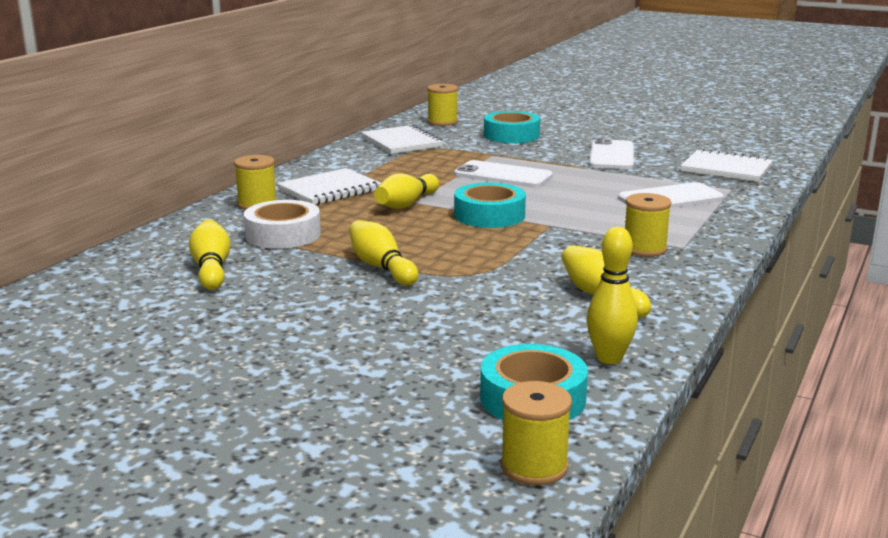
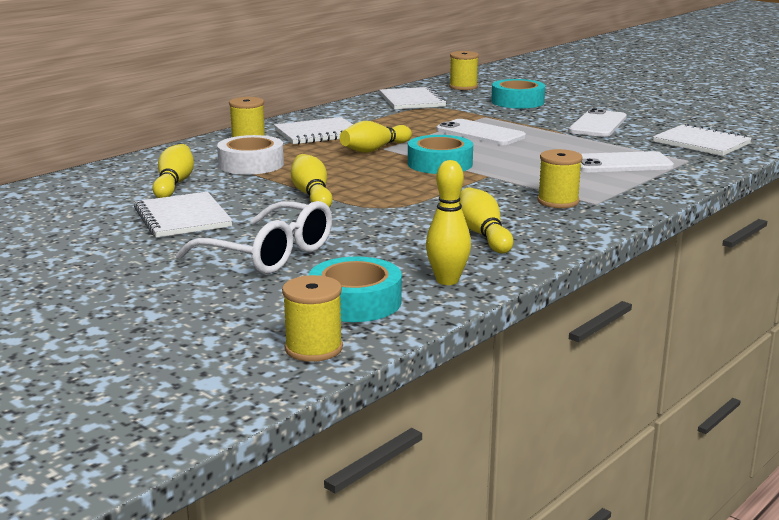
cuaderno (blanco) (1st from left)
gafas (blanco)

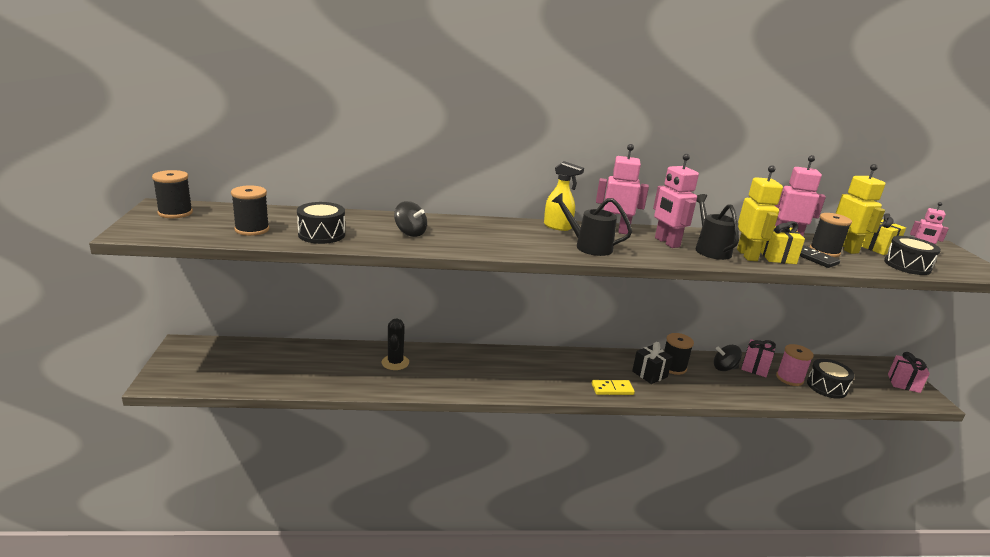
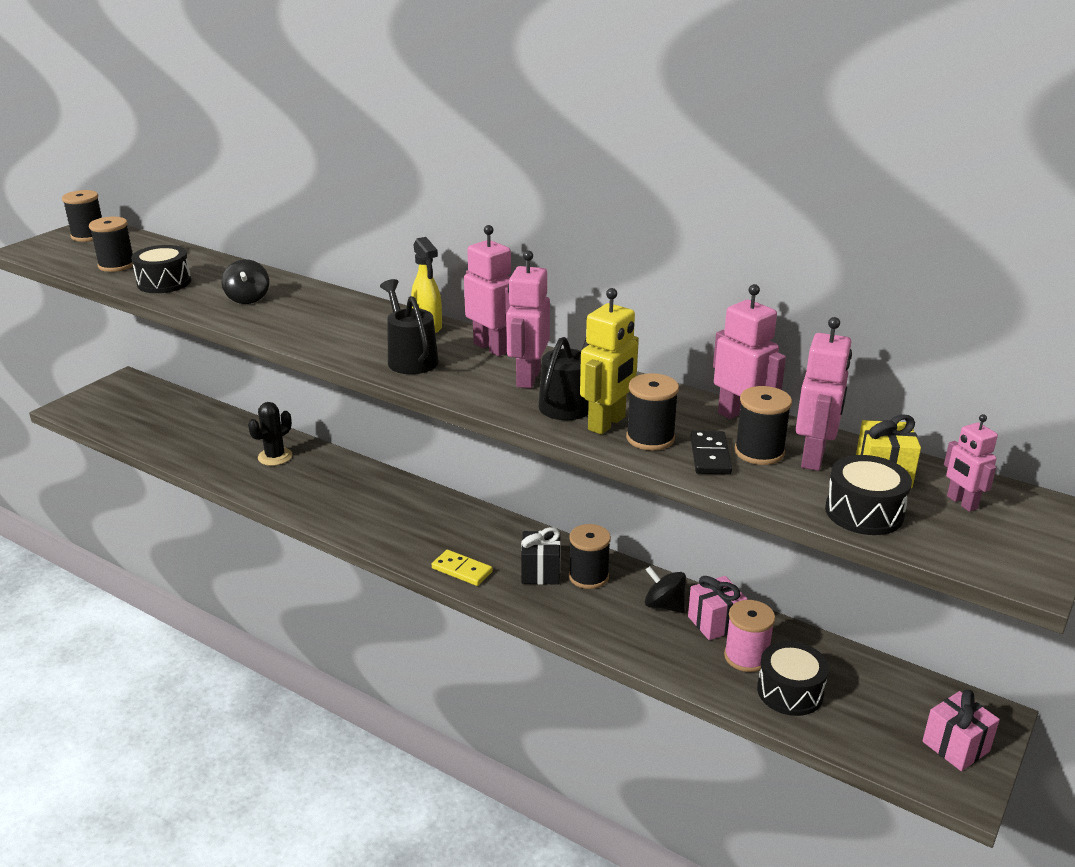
carrete (negro) (4th from left)
robot (rosa) (4th from left)

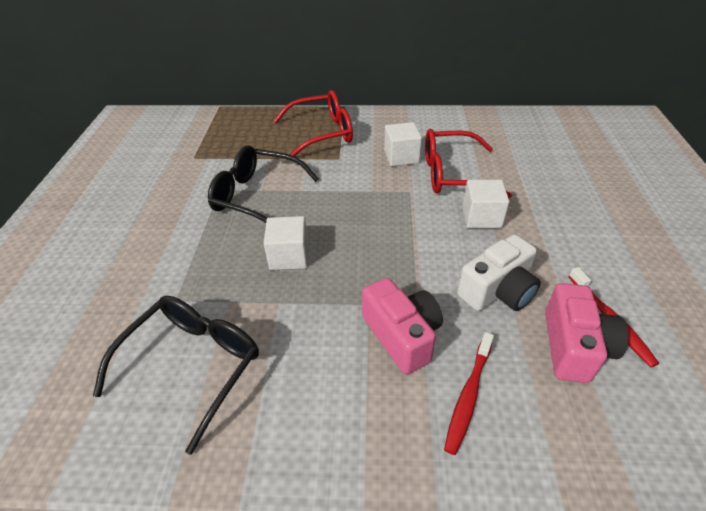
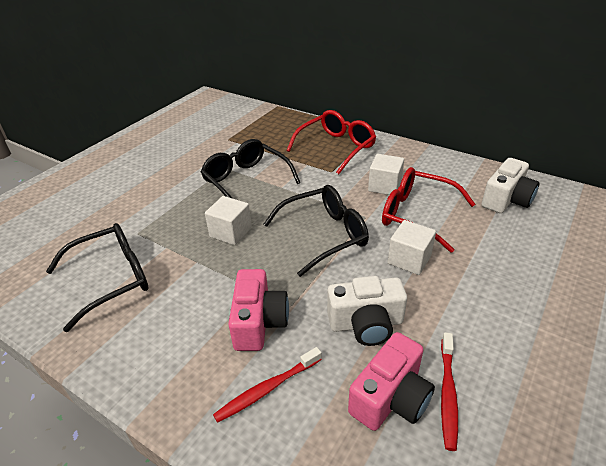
gafas (negro) (3rd from left)
gafas (rojo) (1st from left)
cámara (blanco) (2nd from left)

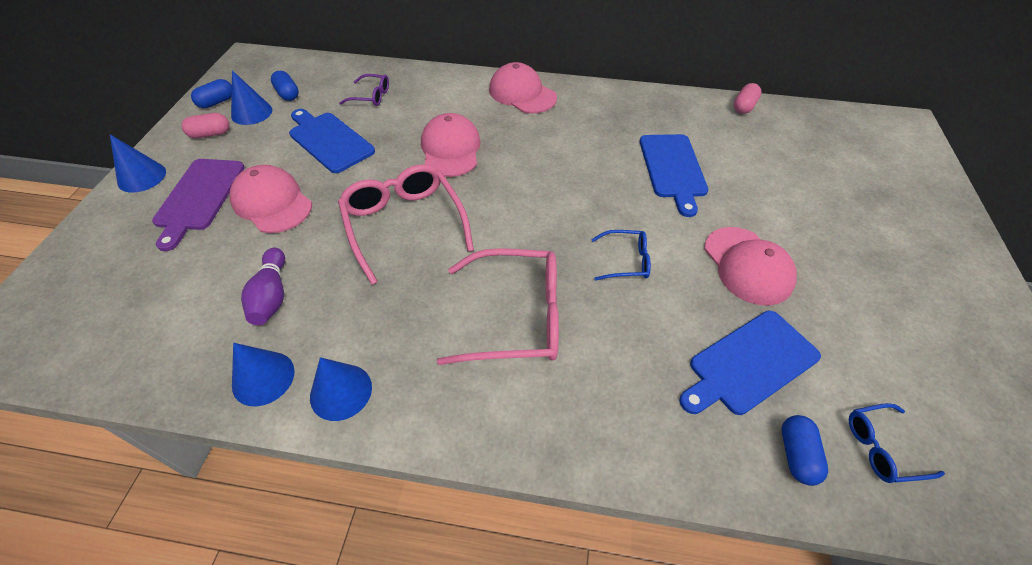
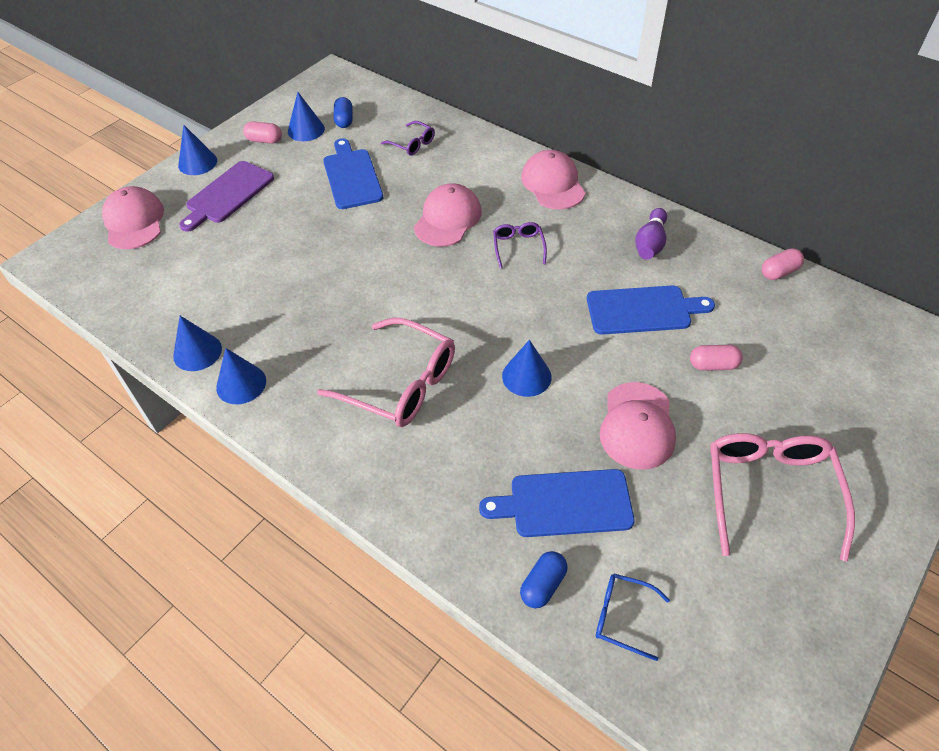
gorra (rosa) (1st from left)
gafas (morado) (2nd from left)
cono (azul) (5th from left)
tabla de cortar (azul) (3rd from left)
bolo (morado)
cápsula (rosa) (2nd from left)
gafas (rosa) (2nd from left)
cápsula (azul) (1st from left in the first image)

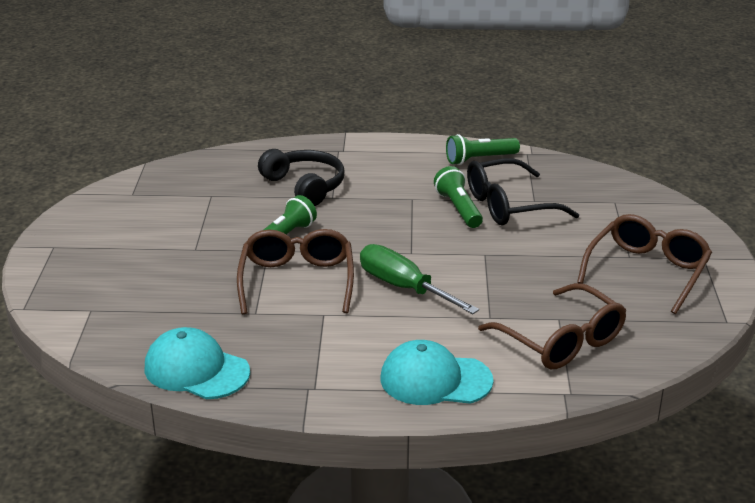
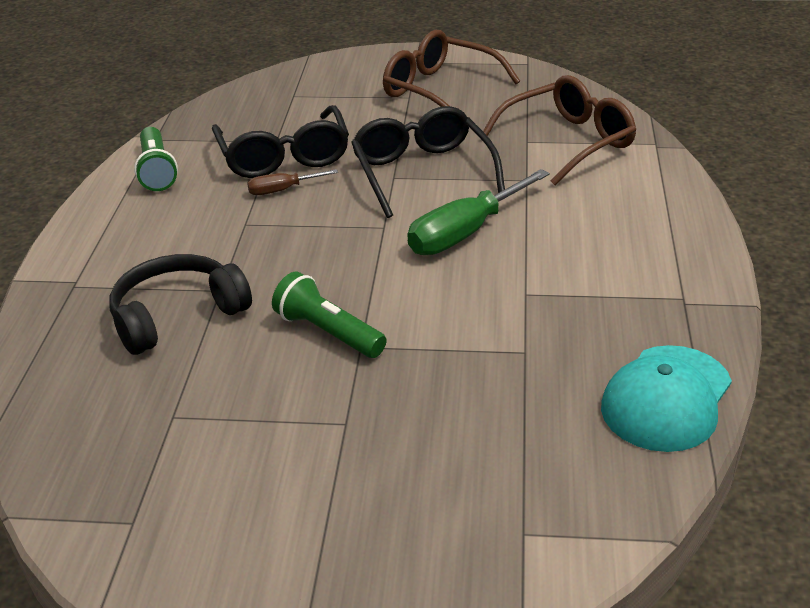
destornillador (marrón)
gafas (negro) (2nd from left)
gafas (marrón) (1st from left in the first image)
gorra (turquesa) (2nd from left in the first image)

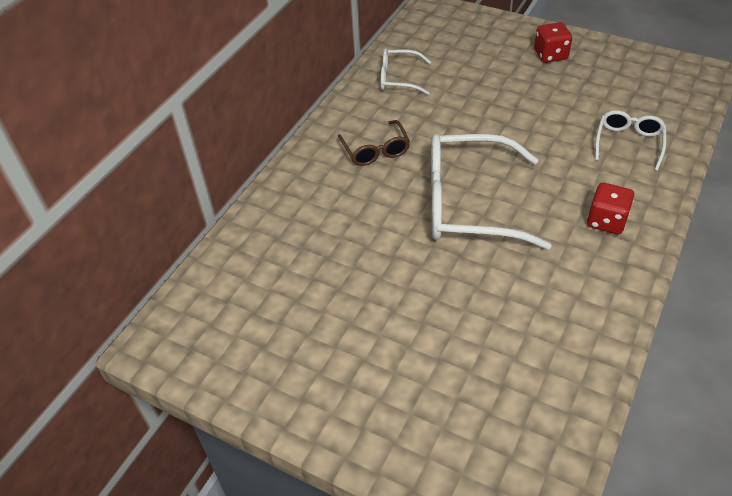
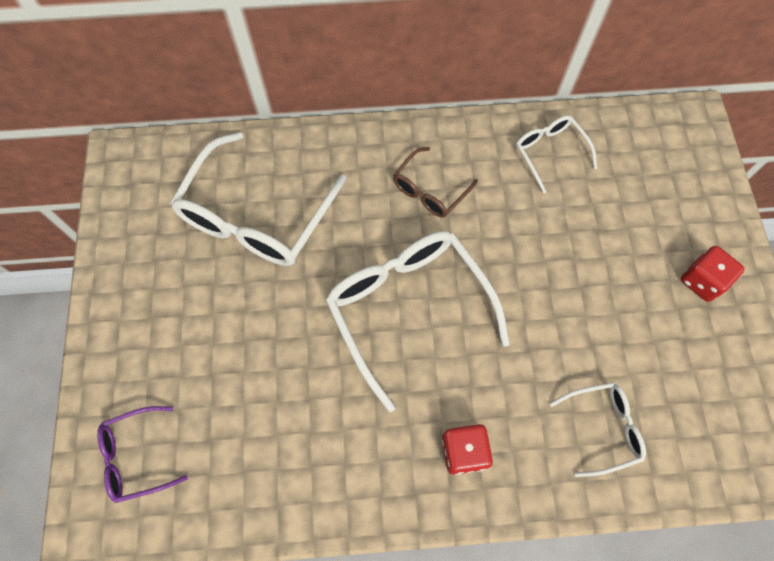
gafas (morado)
gafas (blanco) (1st from left)

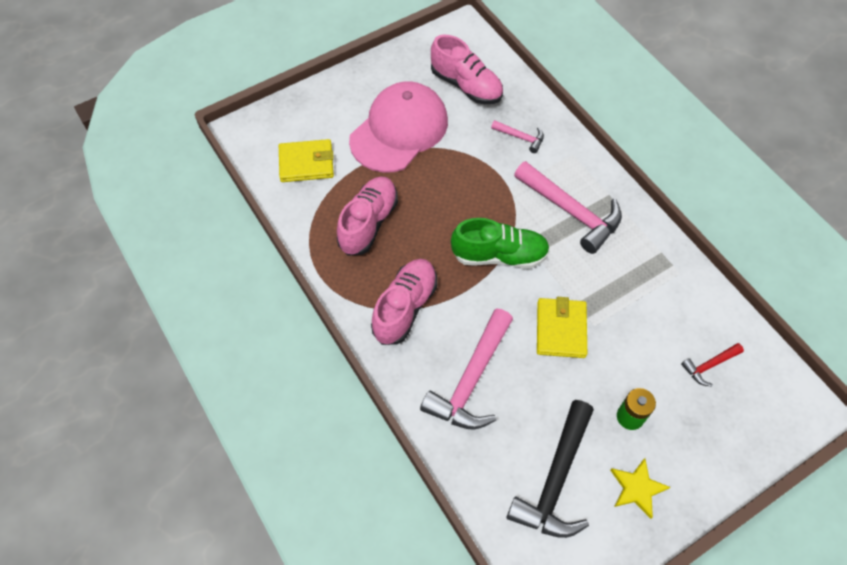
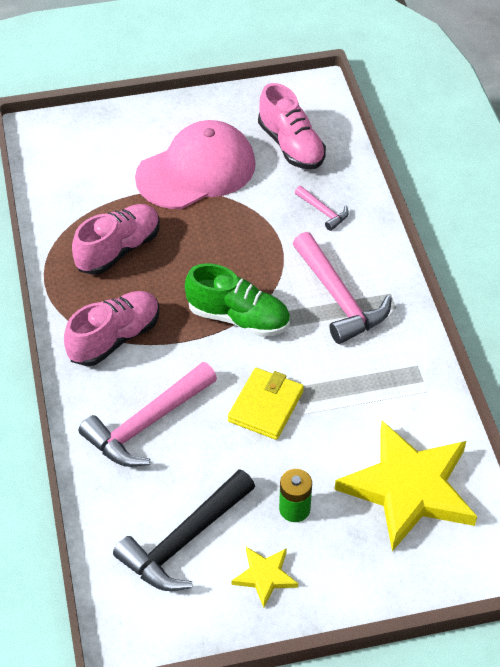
estrella (amarillo) (2nd from left)
cartera (amarillo) (1st from left in the first image)

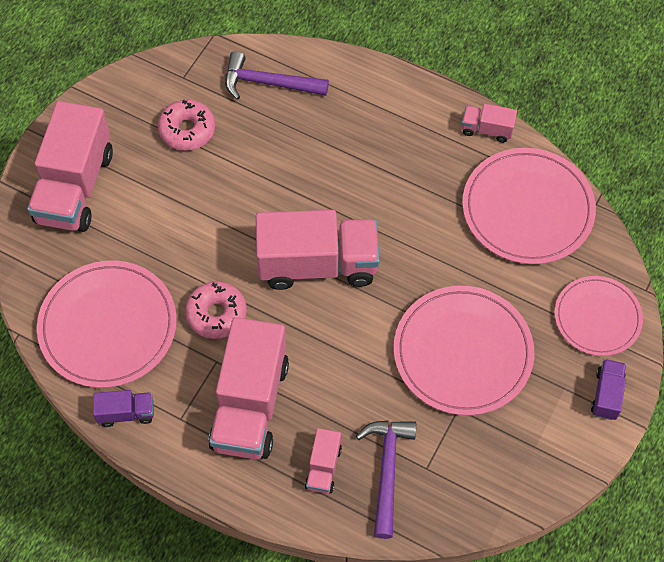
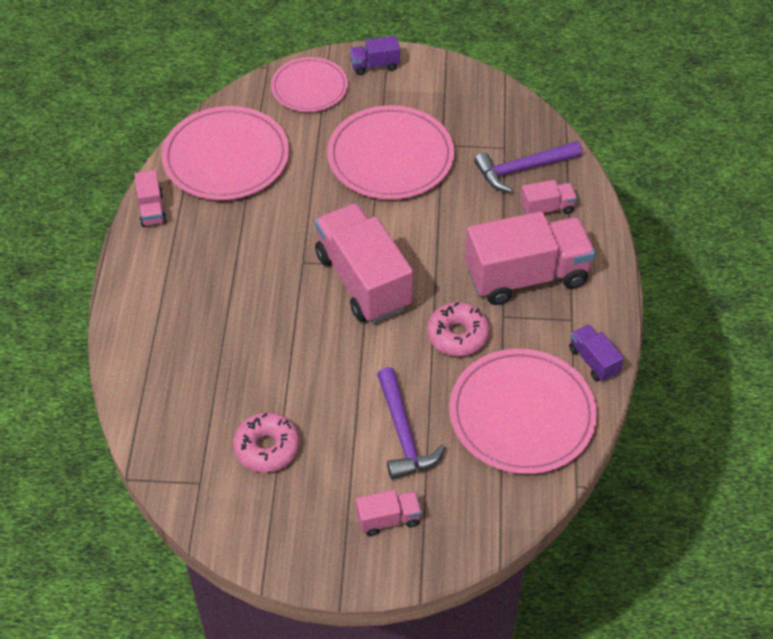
camión (rosa) (3rd from left)
martillo (morado) (1st from left)

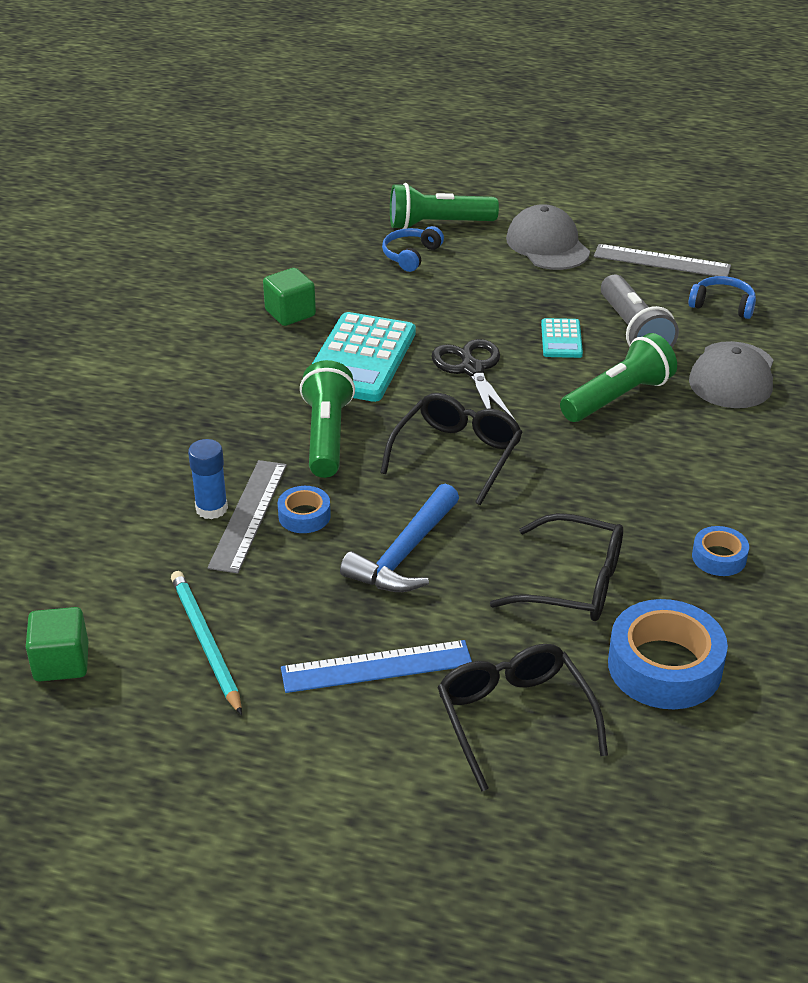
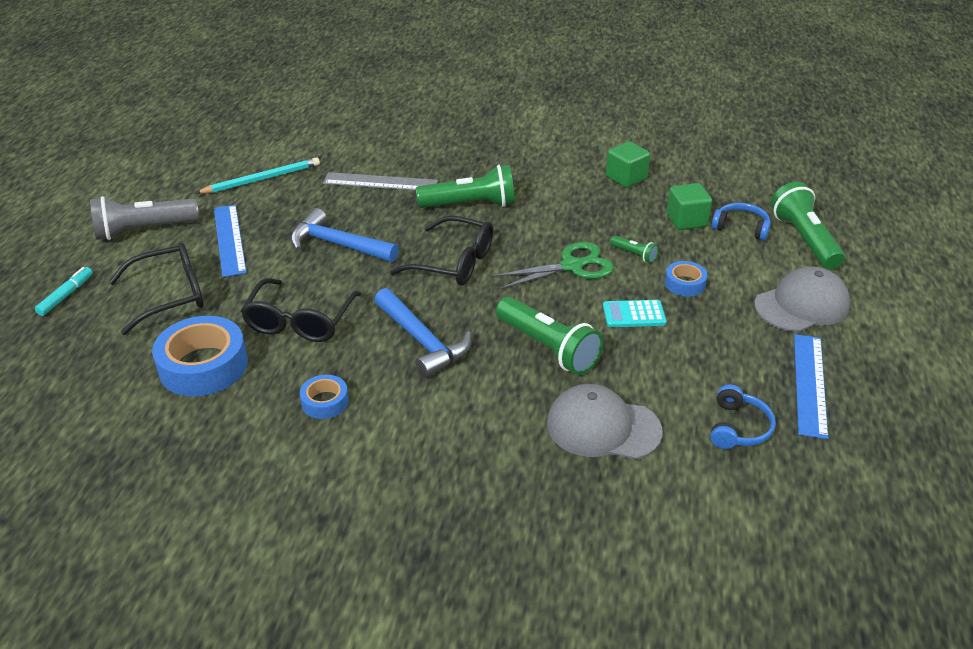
rotulador (turquesa)
lámpara de mano (gris)
martillo (azul) (2nd from left)
tijeras (verde)
lámpara de mano (verde) (3rd from left)
cinta adhesiva (azul) (3rd from left)
cubo (verde) (2nd from left)
regla (azul) (2nd from left)
barra de pegamento (azul)
calculadora (turquesa) (1st from left in the first image)

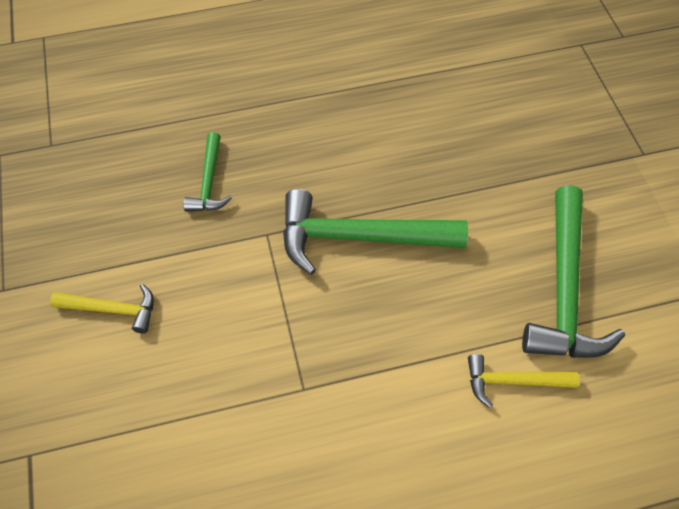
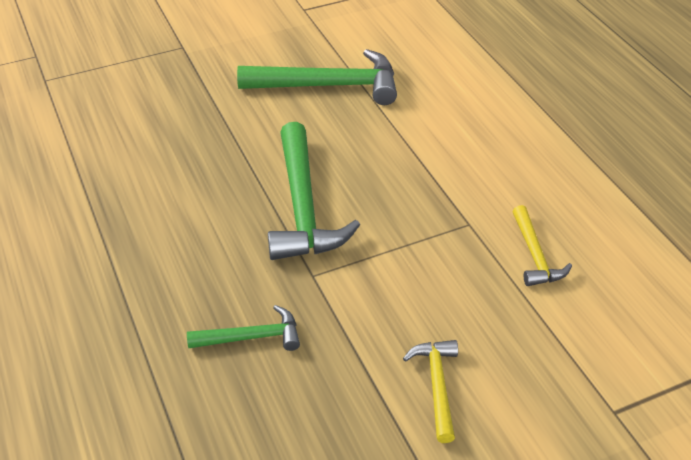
martillo (amarillo) (2nd from left)

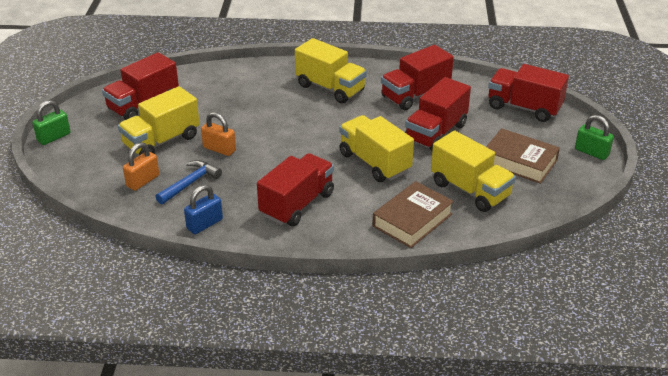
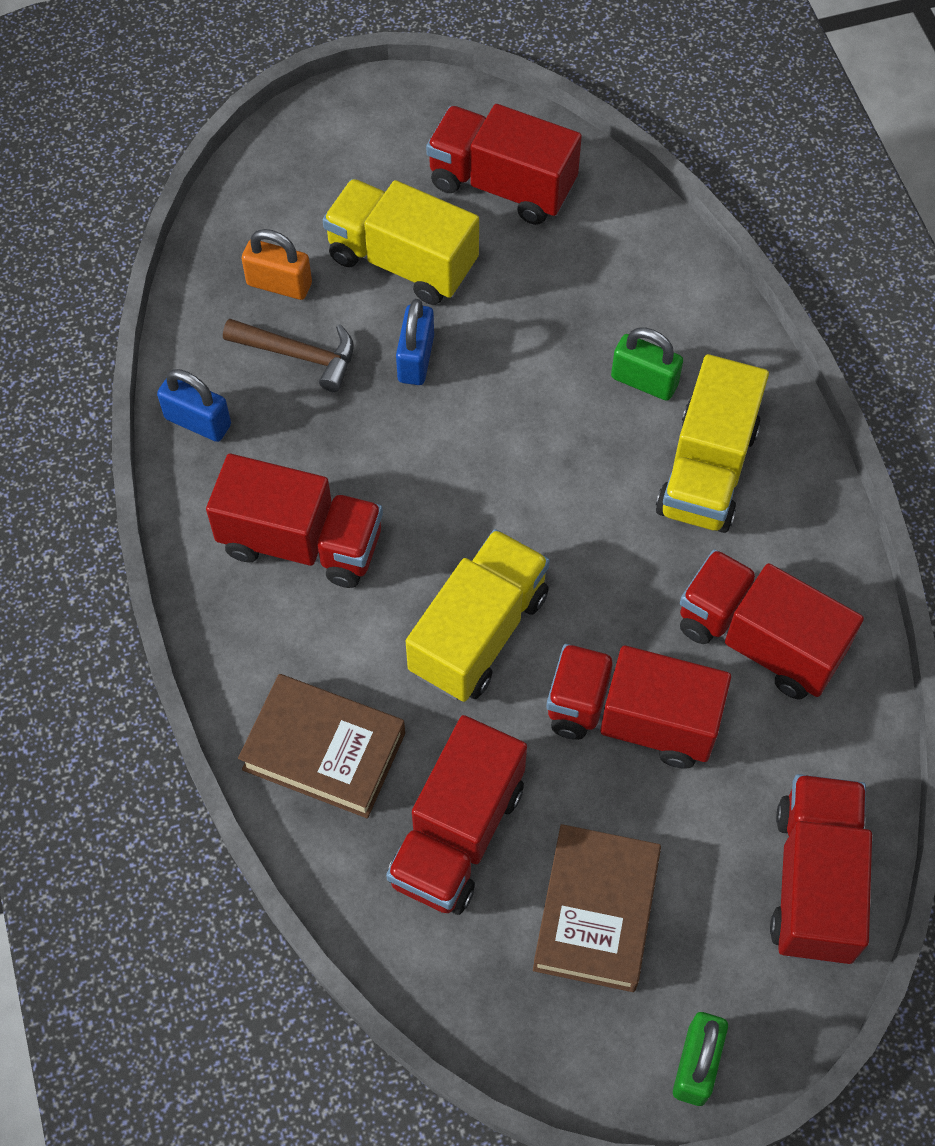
martillo (marrón)
camión (rojo) (2nd from left)
candado (azul) (2nd from left)
candado (verde) (1st from left)

